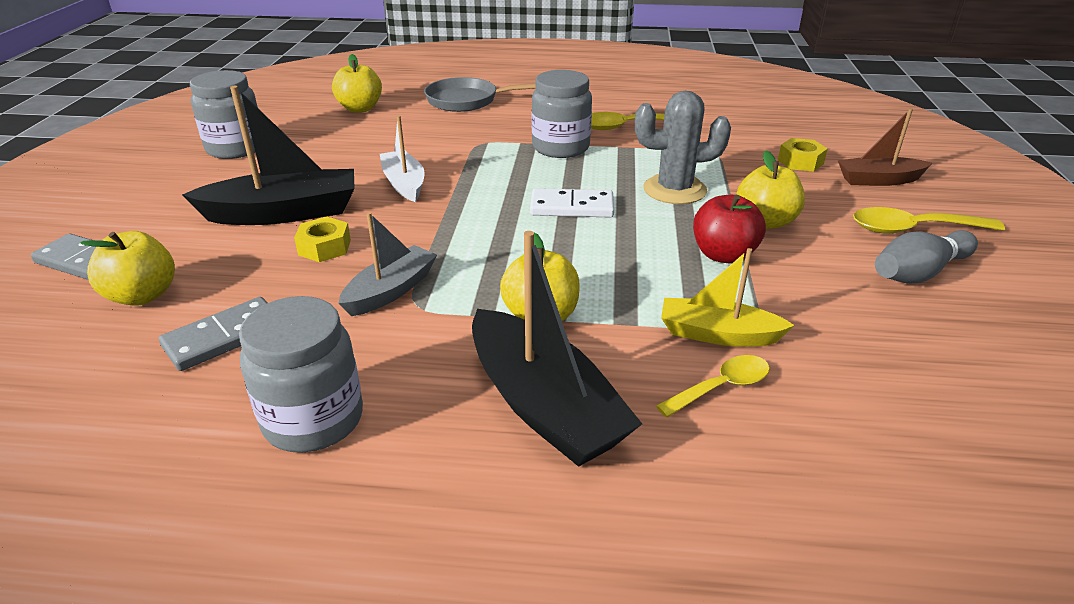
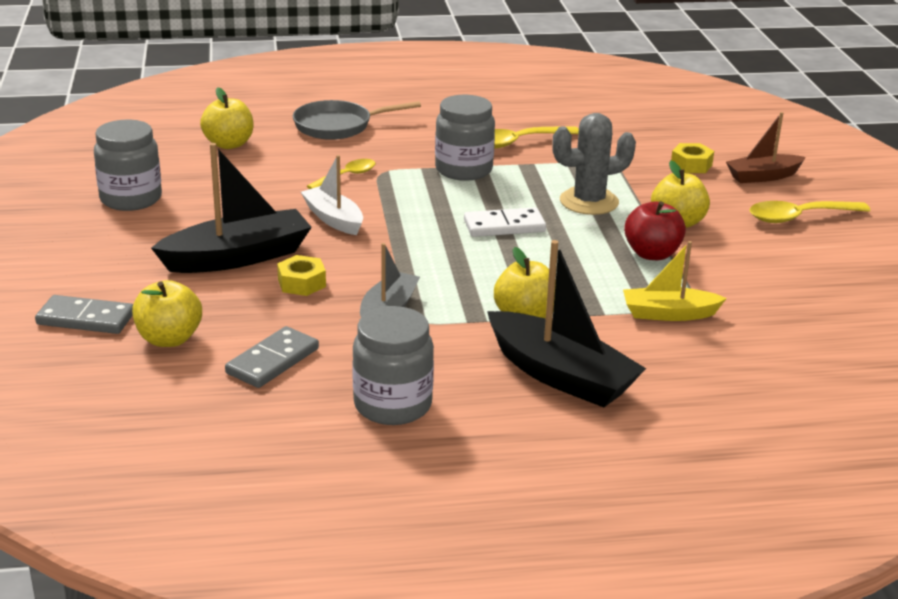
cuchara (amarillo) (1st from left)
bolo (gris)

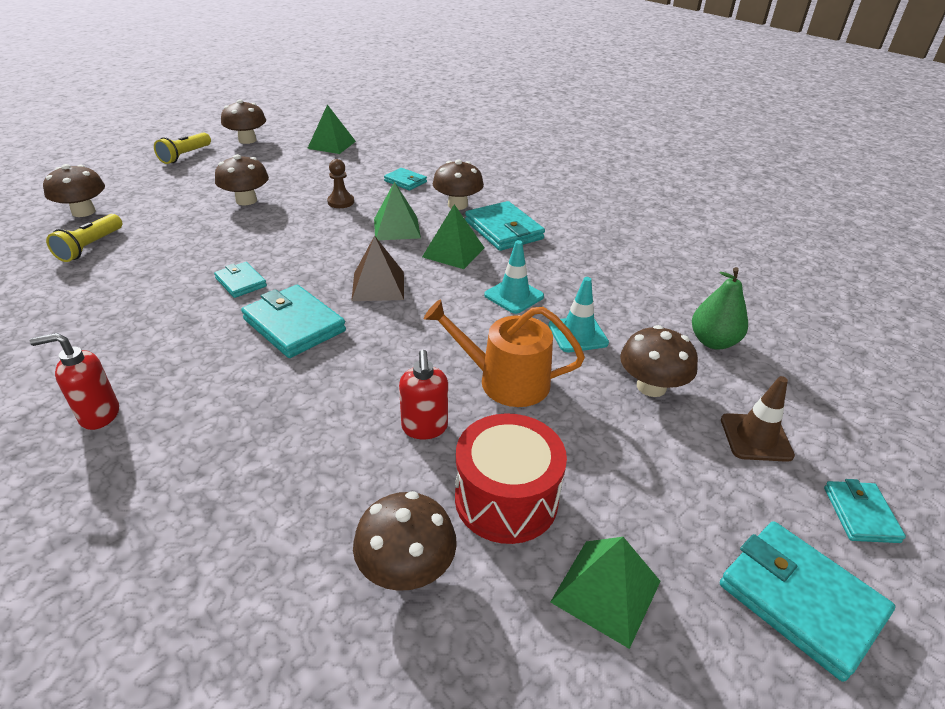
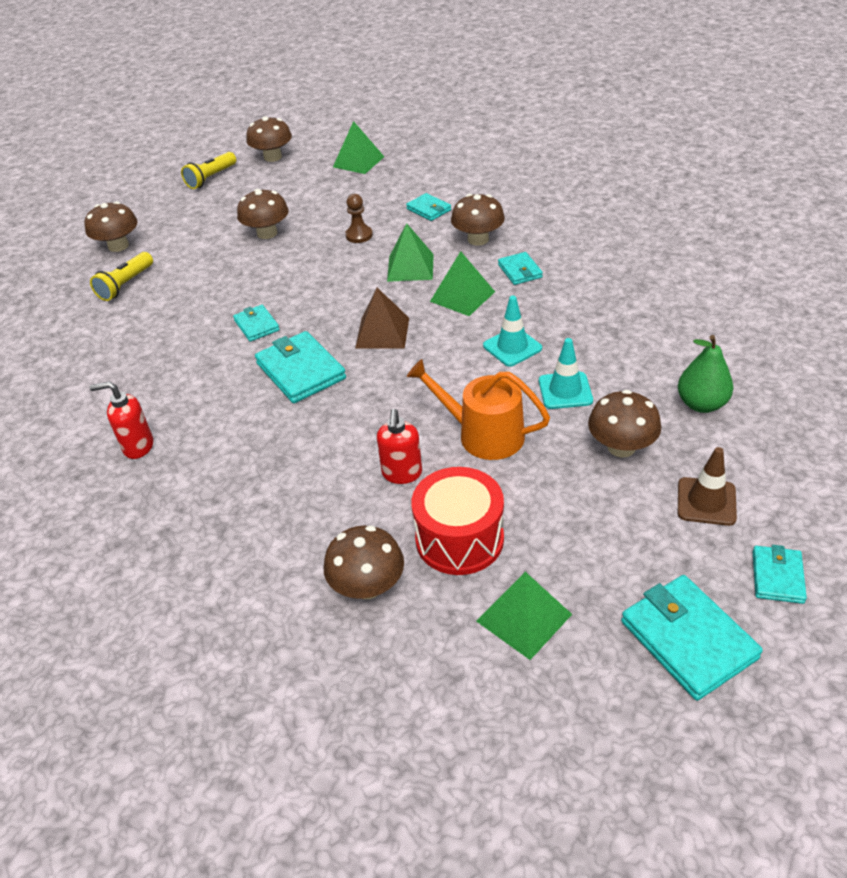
cartera (turquesa) (4th from left)

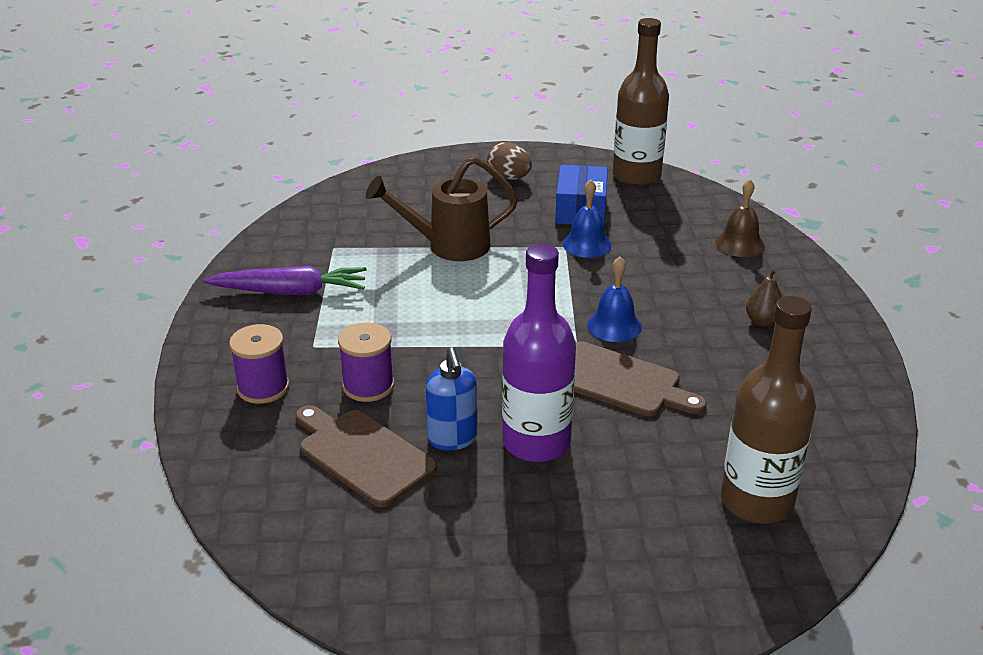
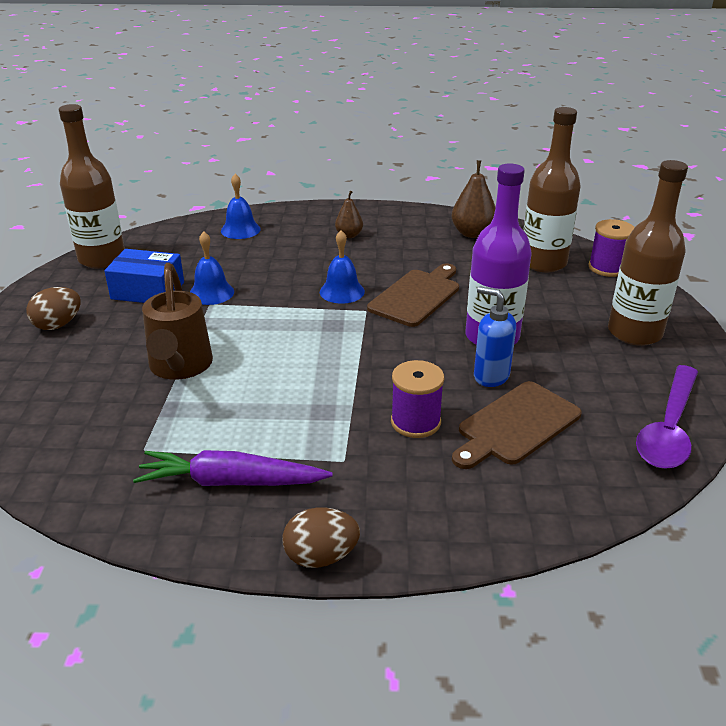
zanahoria (morado)
campana (azul) (2nd from left)
huevo (marrón) (2nd from left)
pera (marrón) (2nd from left)
dispensador de jabón (azul)
carrete (morado) (2nd from left)
botella (marrón) (3rd from left)
cuchara (morado)

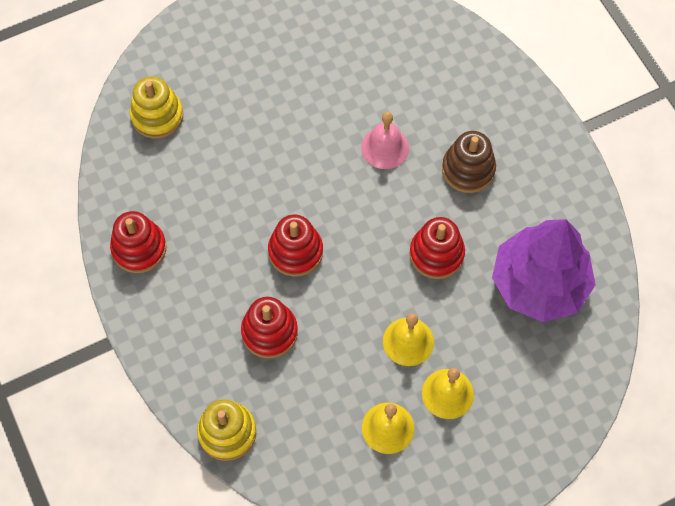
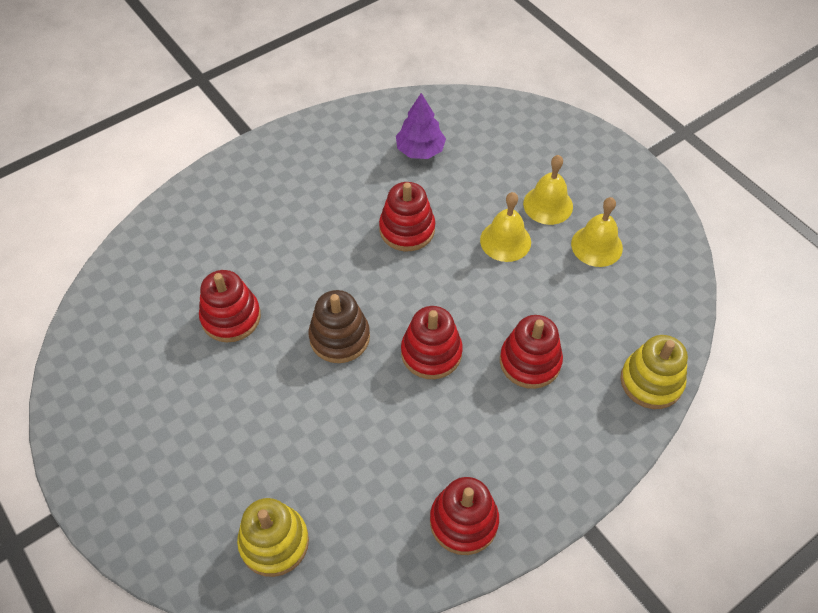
juguete apilable (rojo) (1st from left)
juguete apilable (marrón)
árbol (morado)
campana (rosa)

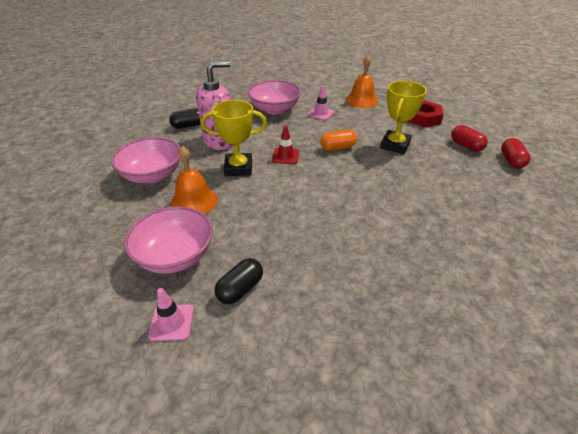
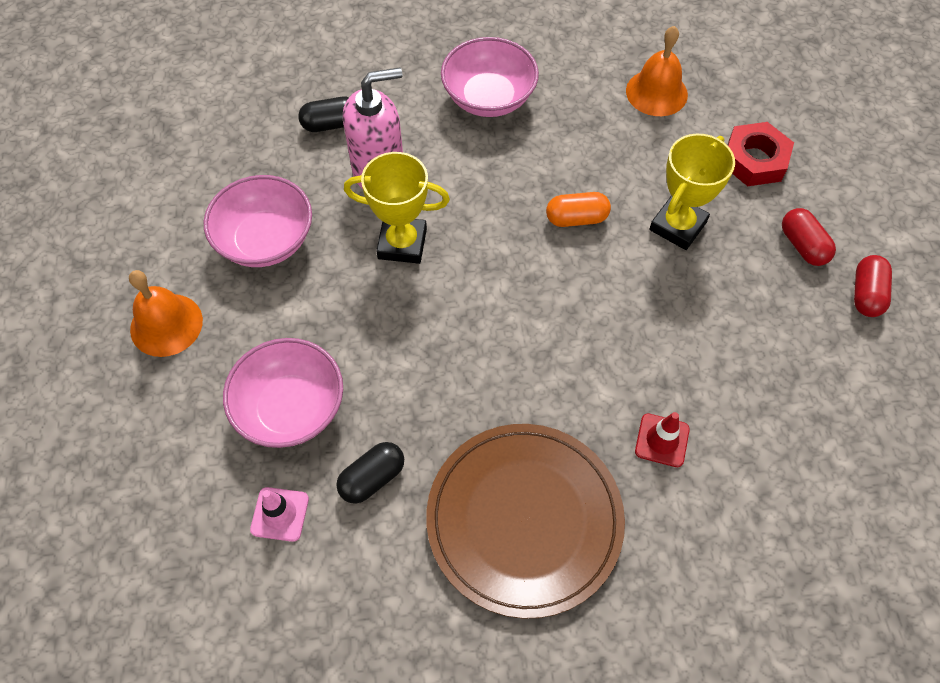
campana (naranja) (1st from left)
plato (marrón)
cono de tráfico (rojo)
cono de tráfico (rosa) (2nd from left in the first image)

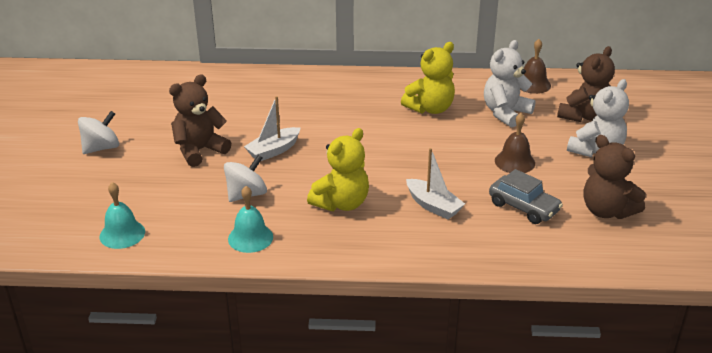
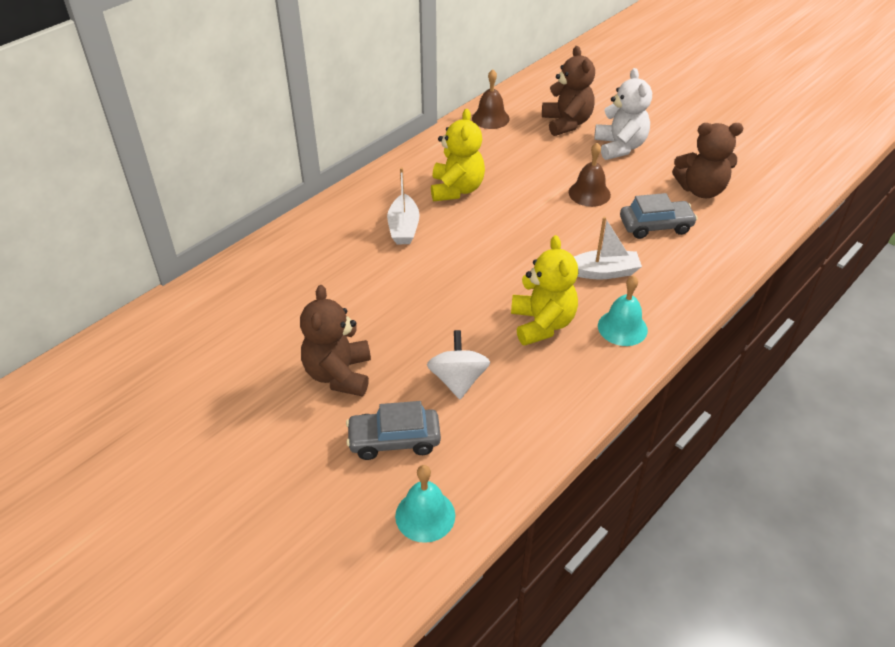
coche (gris) (1st from left)
barco (blanco) (1st from left)
campana (turquesa) (2nd from left)
peonza (blanco) (1st from left in the first image)
osito (blanco) (1st from left in the first image)

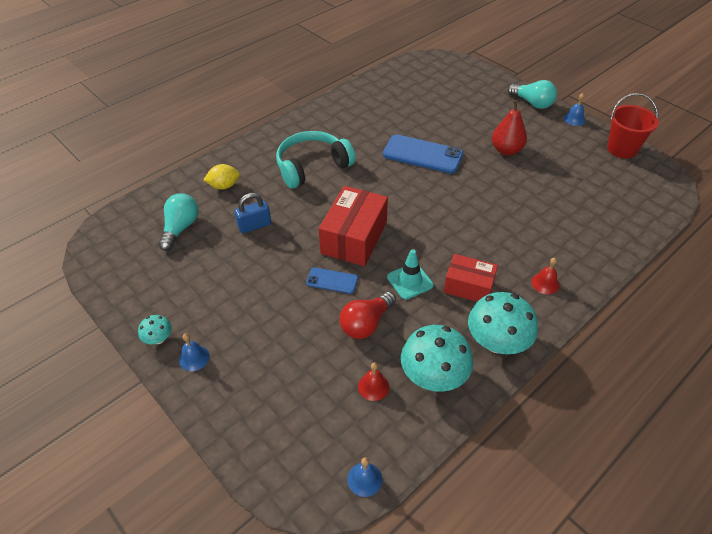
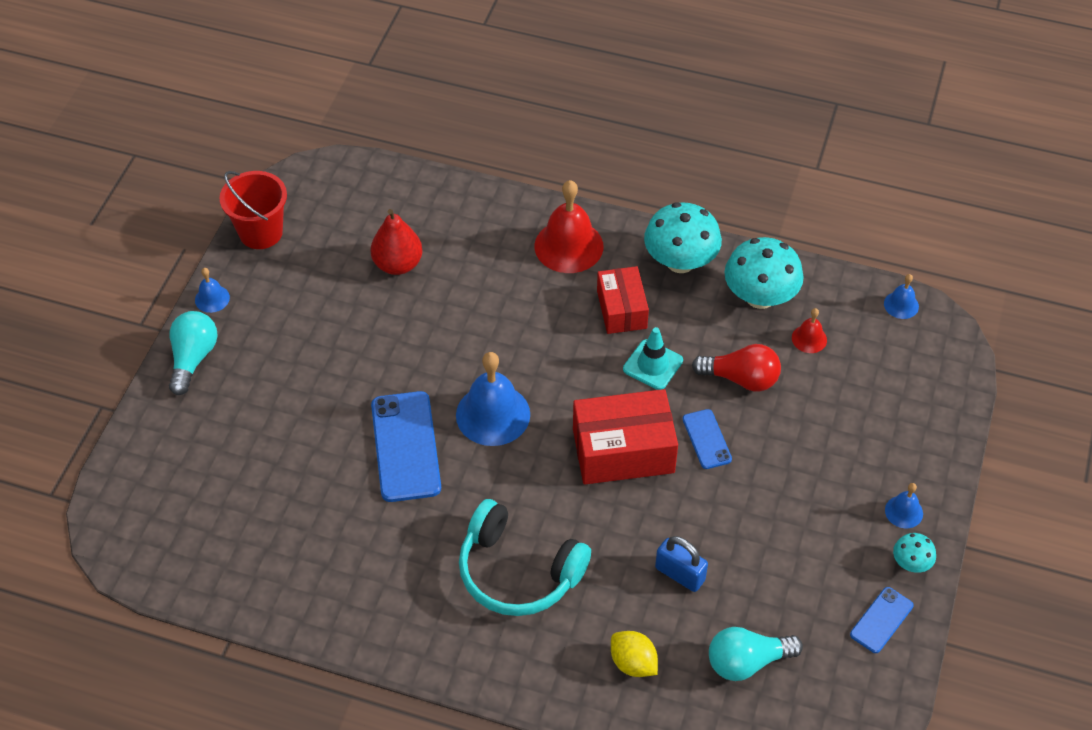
pera (rojo)
campana (azul) (2nd from left)
campana (rojo) (1st from left)
móvil (azul) (3rd from left)

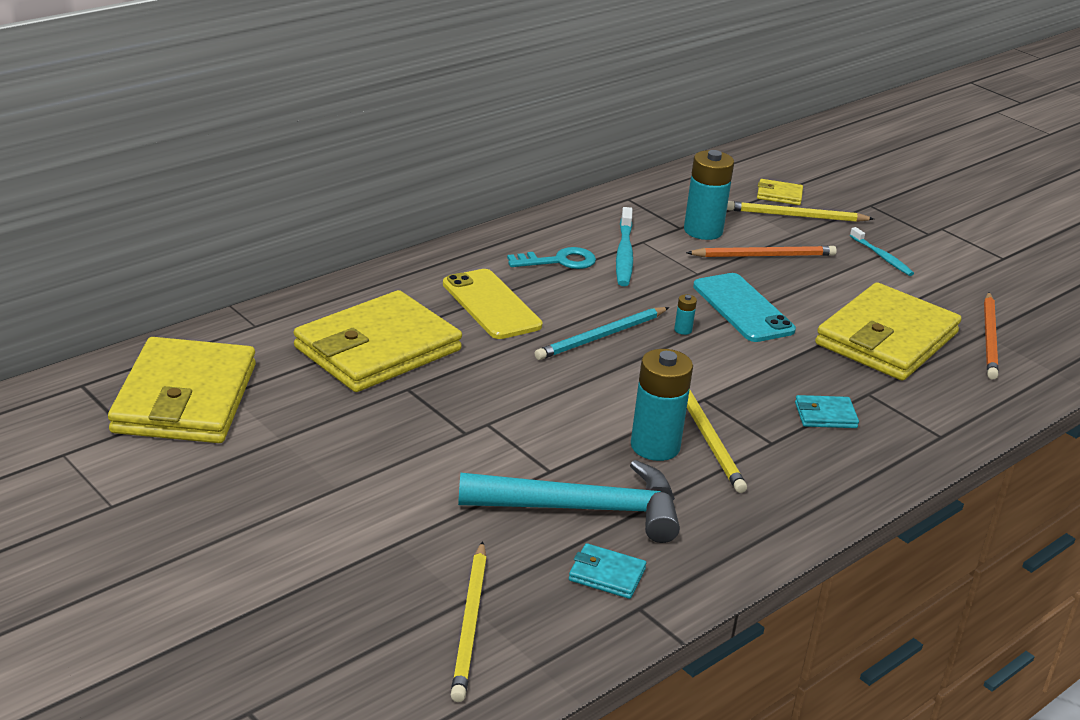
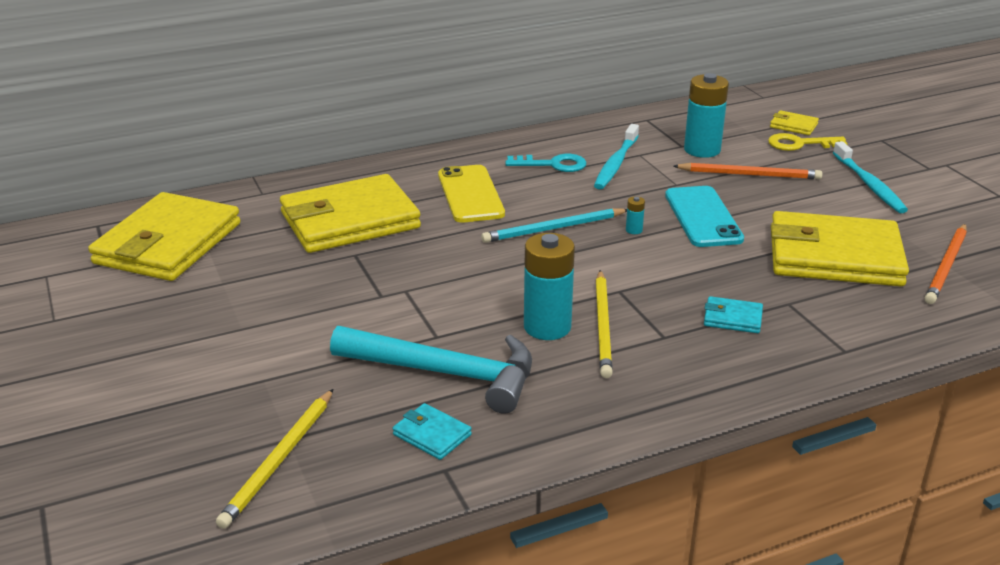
llave (amarillo)
cartera (amarillo) (4th from left)
cepillo de dientes (turquesa) (2nd from left)

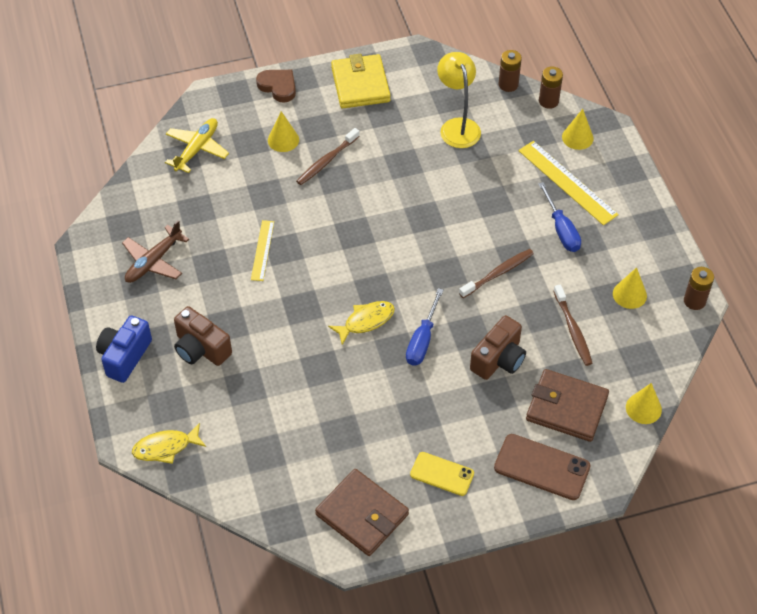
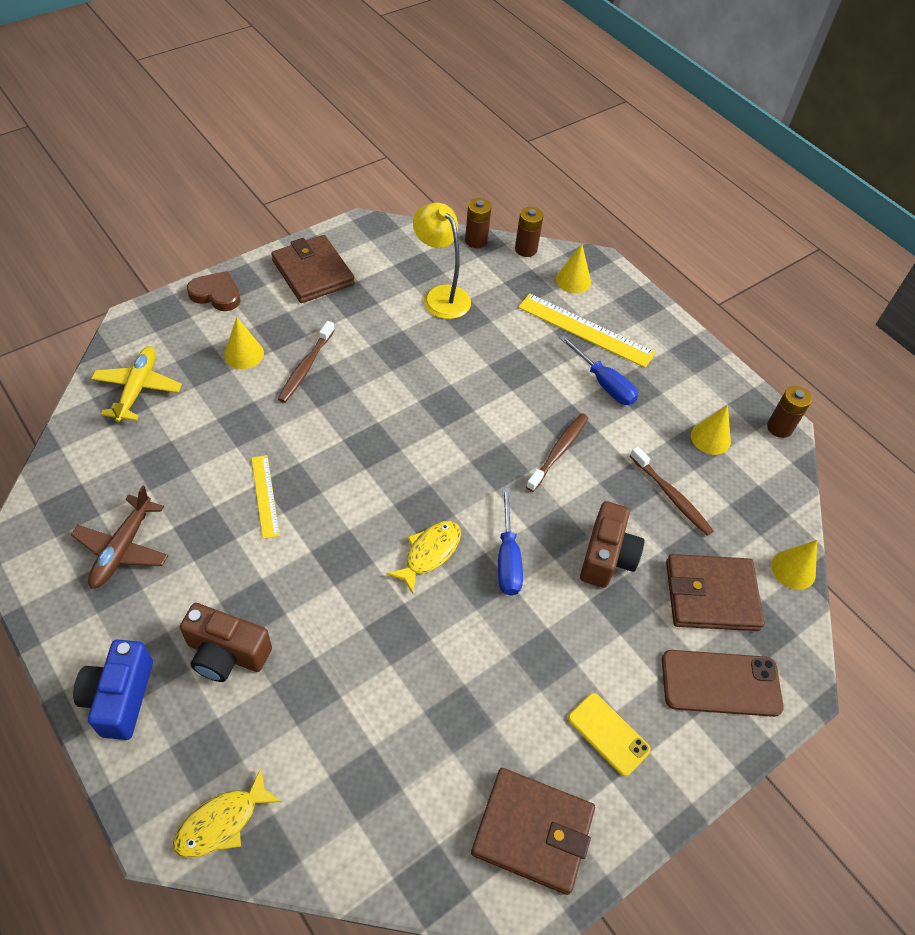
cartera (marrón) (1st from left)
móvil (amarillo)

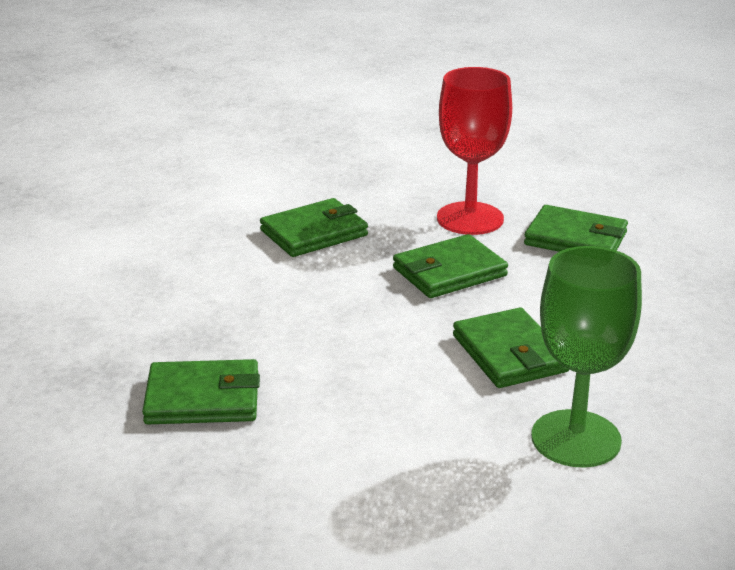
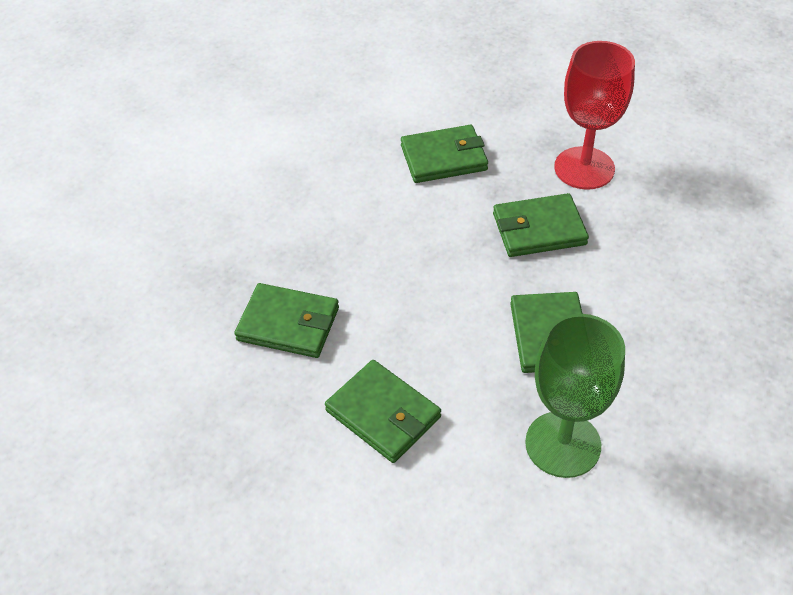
cartera (verde) (2nd from left)

